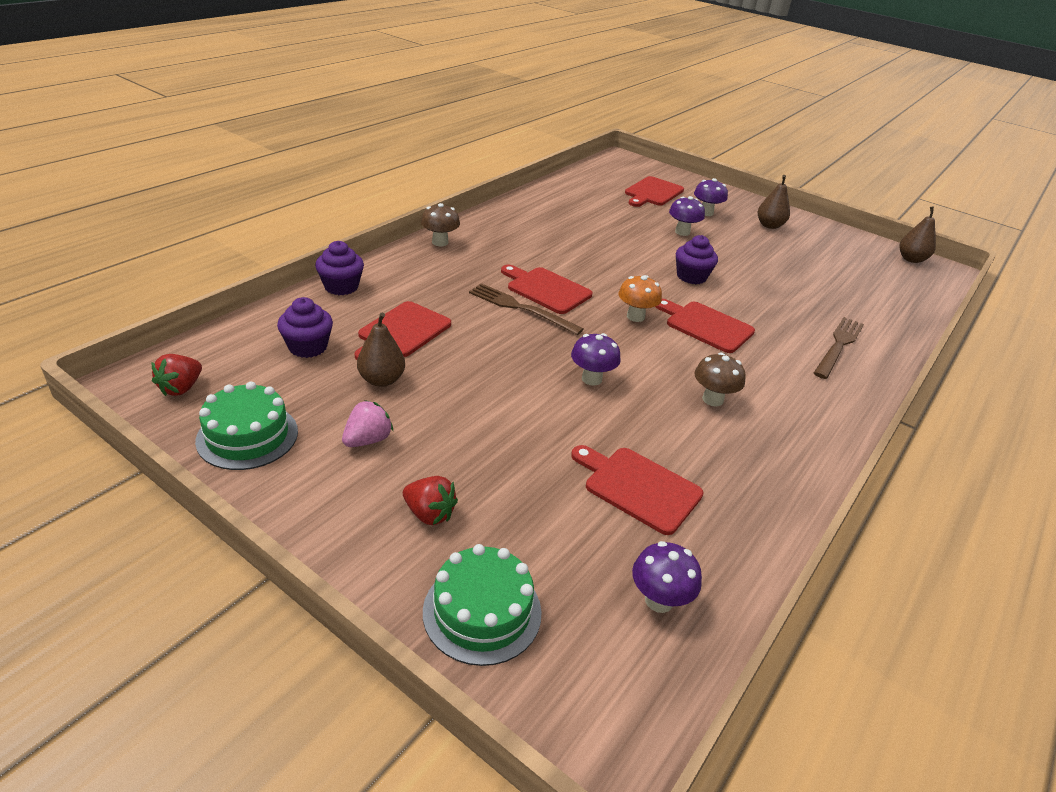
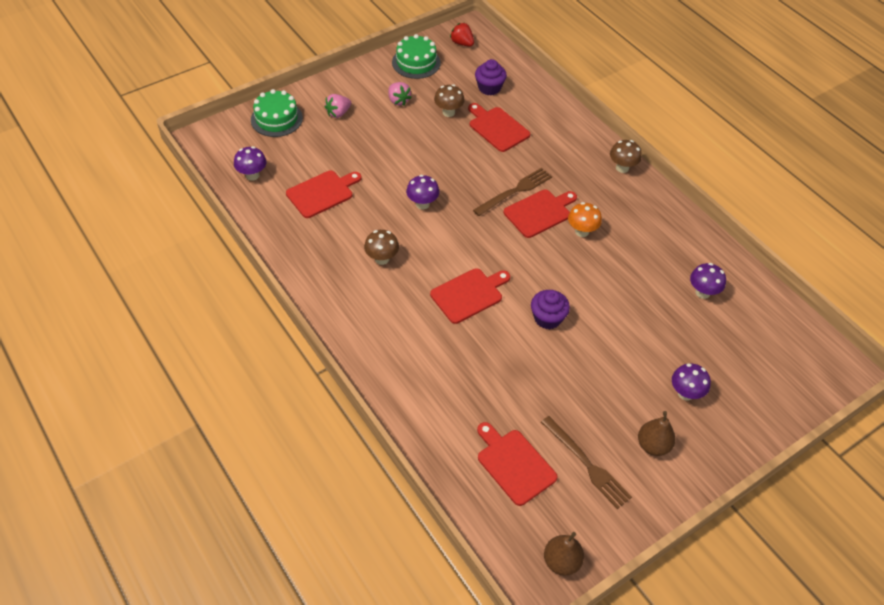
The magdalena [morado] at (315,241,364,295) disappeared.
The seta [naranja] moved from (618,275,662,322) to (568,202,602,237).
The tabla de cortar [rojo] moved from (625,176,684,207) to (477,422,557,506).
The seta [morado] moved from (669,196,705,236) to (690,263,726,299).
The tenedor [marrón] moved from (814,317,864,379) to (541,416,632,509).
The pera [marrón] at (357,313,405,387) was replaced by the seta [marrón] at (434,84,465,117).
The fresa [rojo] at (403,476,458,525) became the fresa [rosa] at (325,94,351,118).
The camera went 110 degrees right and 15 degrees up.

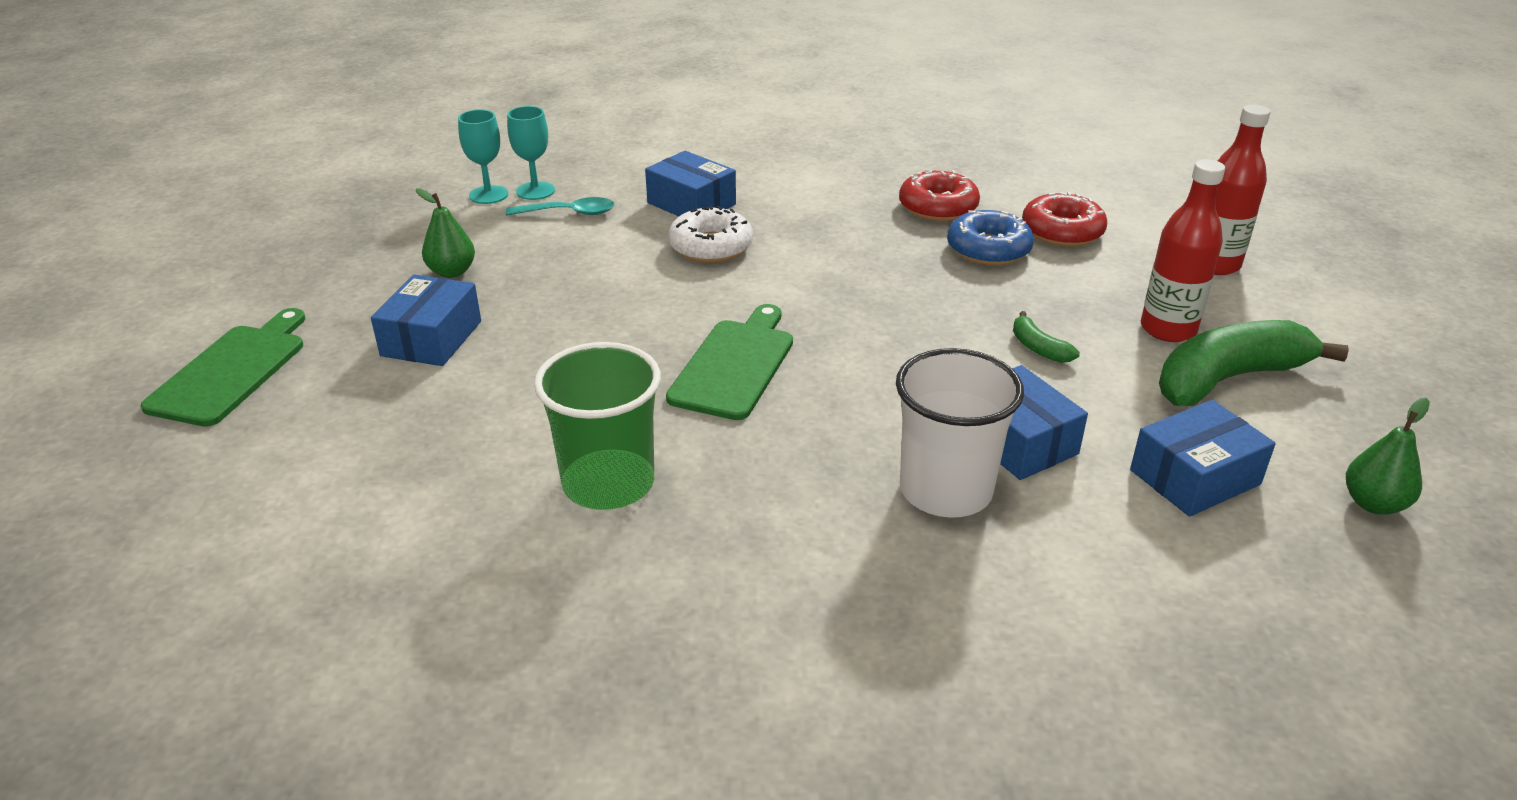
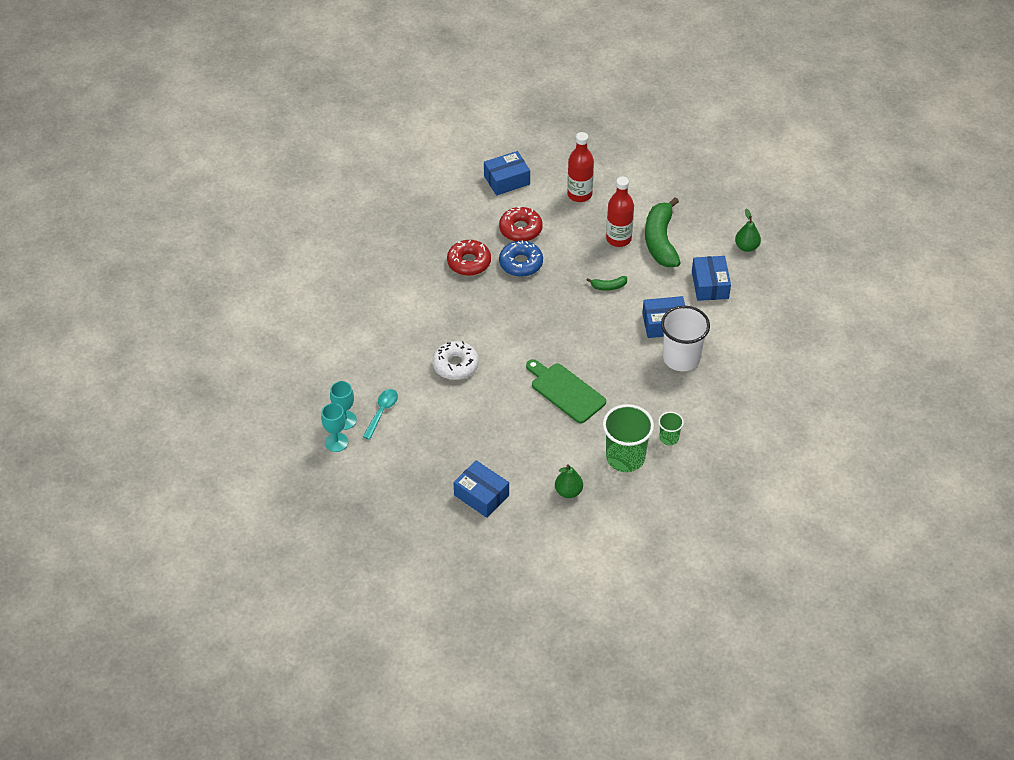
The tabla de cortar [verde] at (141,308,305,427) disappeared.
The vaso [verde] at (658,412,684,445) appeared.
The pera [verde] moved from (416,188,475,278) to (555,464,583,498).
The caja [azul] moved from (645,151,736,216) to (484,151,530,195).
The camera went 65 degrees left and 15 degrees up.

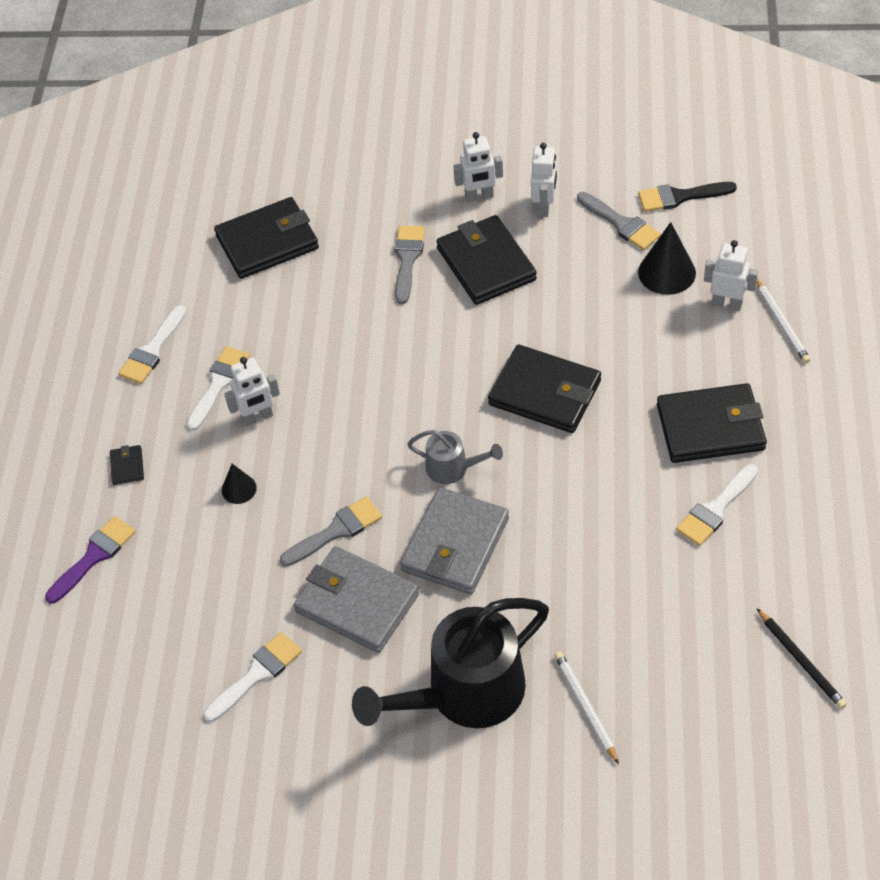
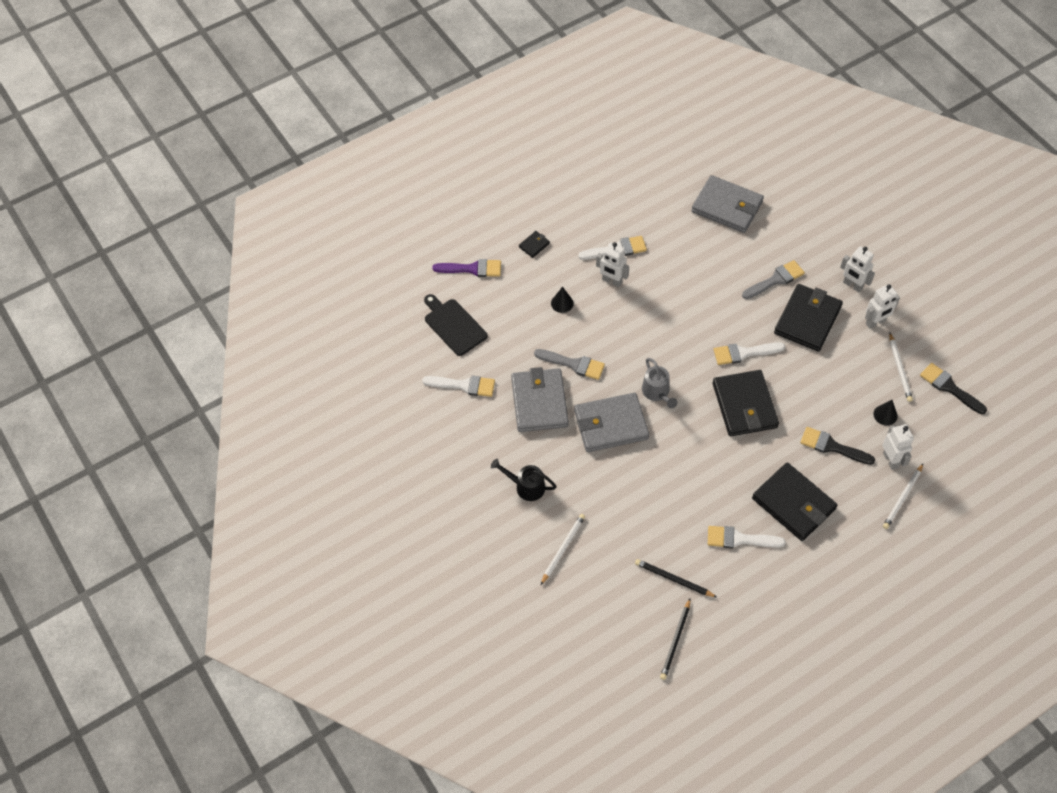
The tabla de cortar [negro] at (424,294,488,356) appeared.
The lápiz [negro] at (635,559,717,597) appeared.
The pincel [negro] at (800,427,875,465) appeared.
The pincel [blanco] moved from (118,305,187,384) to (714,342,785,365).
The pincel [gris] at (577,192,661,250) was replaced by the lápiz [blanco] at (889,333,913,402).
The cartera [negro] at (214,197,319,279) became the cartera [gris] at (691,175,764,233).
The regadera [negro] at (352,598,549,728) changed to 0.48 times the size.
The cono [negro] at (638,222,696,295) changed to 0.57 times the size.
The camera went 50 degrees right and 5 degrees up.

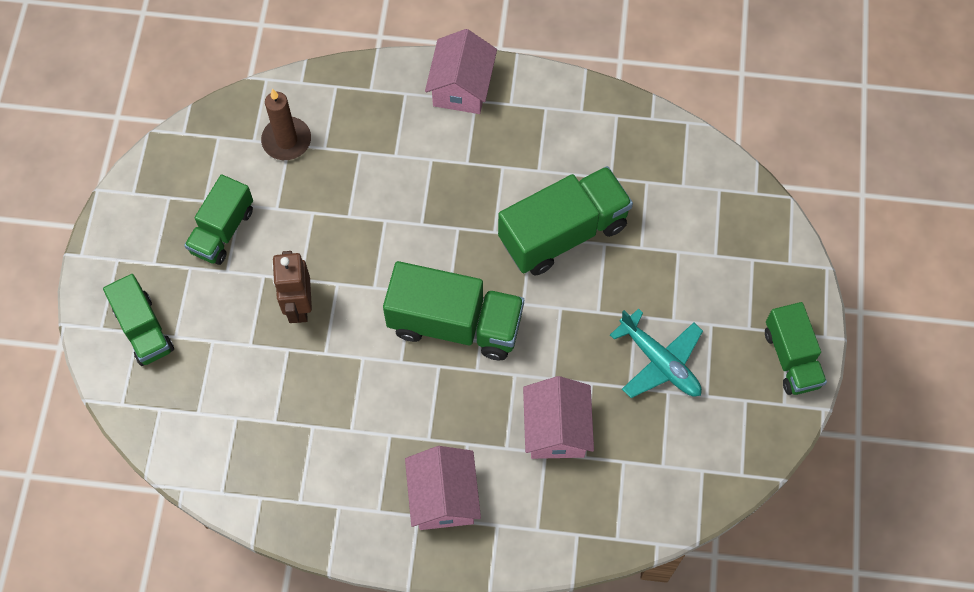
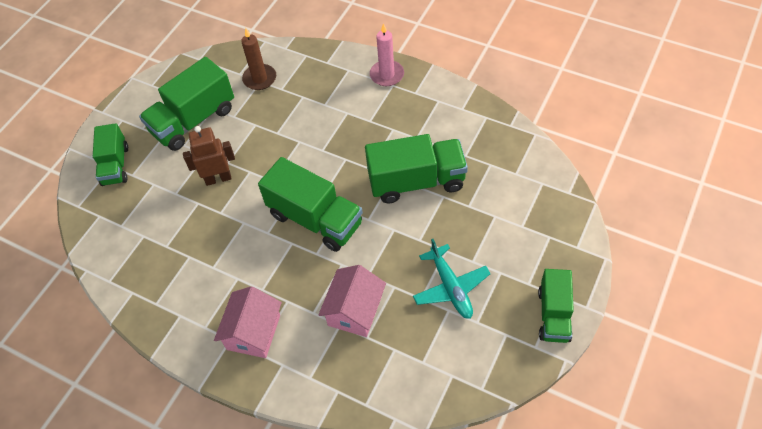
The casa [rosa] at (425,29,497,114) was replaced by the vela [rosa] at (370,23,404,86).
The robot [marrón] at (272,251,312,323) turned 60 degrees clockwise.
The camión [verde] at (184,174,253,265) changed to 1.58 times the size.
The camera went 25 degrees right and 10 degrees down.

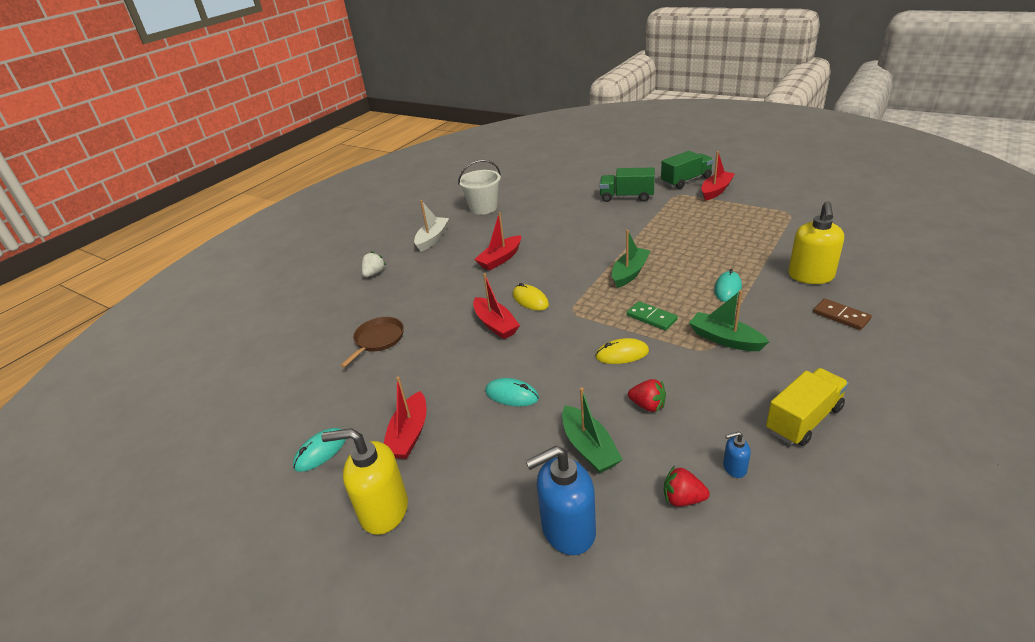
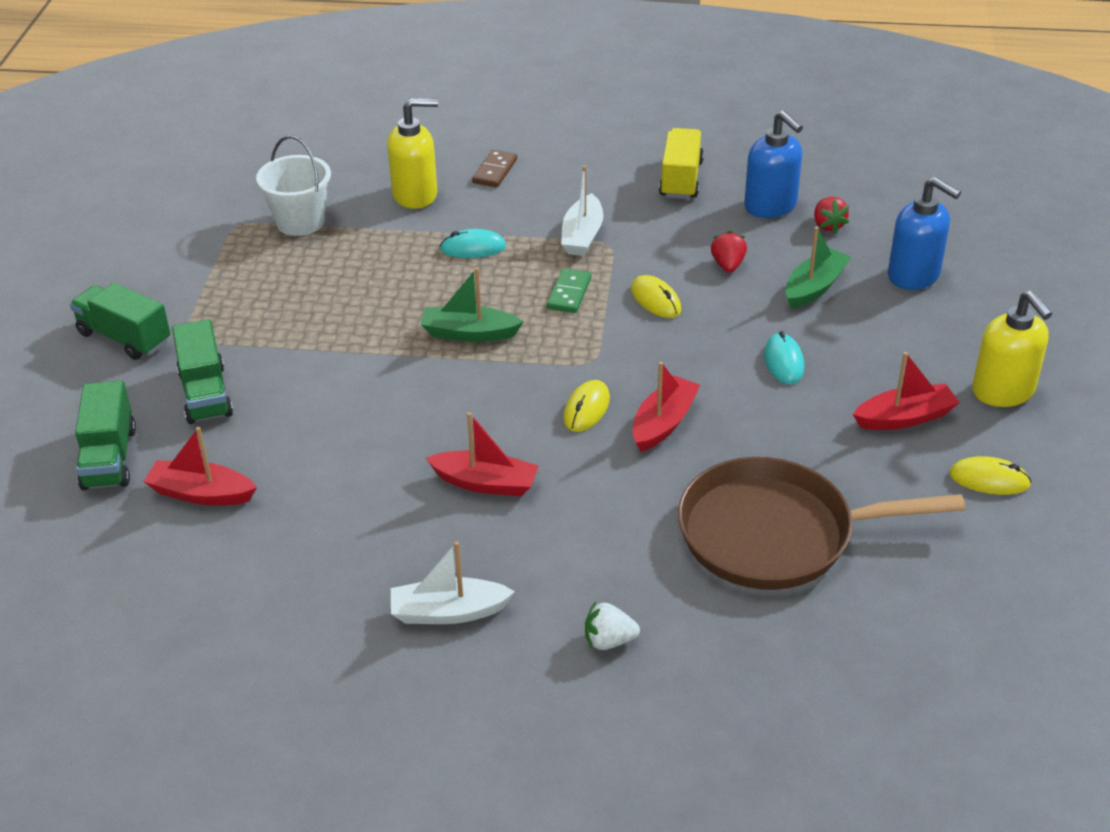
The camión [verde] at (75,380,136,490) appeared.
The balde [blanco] moved from (458,160,501,215) to (256,135,331,236).
The barco [rojo] moved from (701,151,735,201) to (143,427,257,506).
The ratón [turquesa] at (293,428,346,472) became the ratón [amarillo] at (949,456,1032,495).
The barco [verde] at (689,290,769,351) became the barco [blanco] at (561,166,603,256).
The camión [amarillo] at (766,368,849,446) turned 75 degrees clockwise.
The sartén [marrón] at (340,317,404,367) changed to 2.05 times the size.
The dispensador de jabón [azul] at (723,431,751,478) changed to 2.21 times the size.
The camera went 120 degrees left and 5 degrees up.

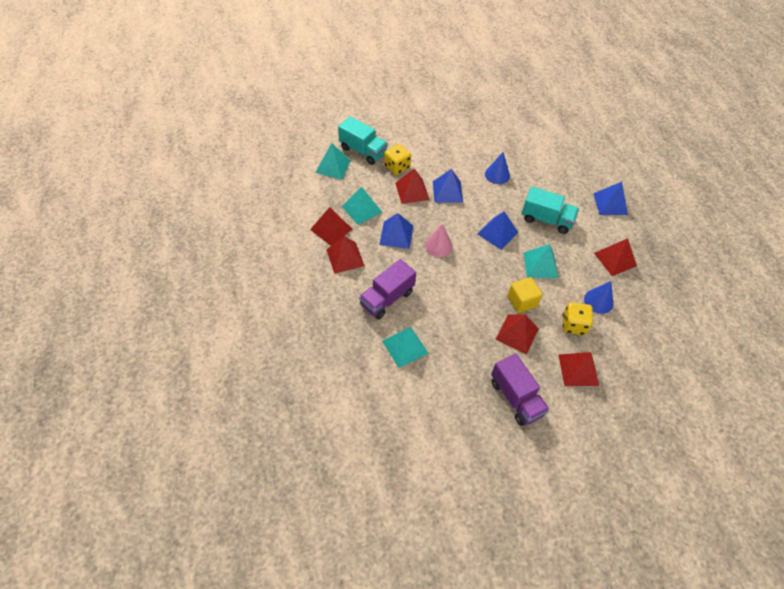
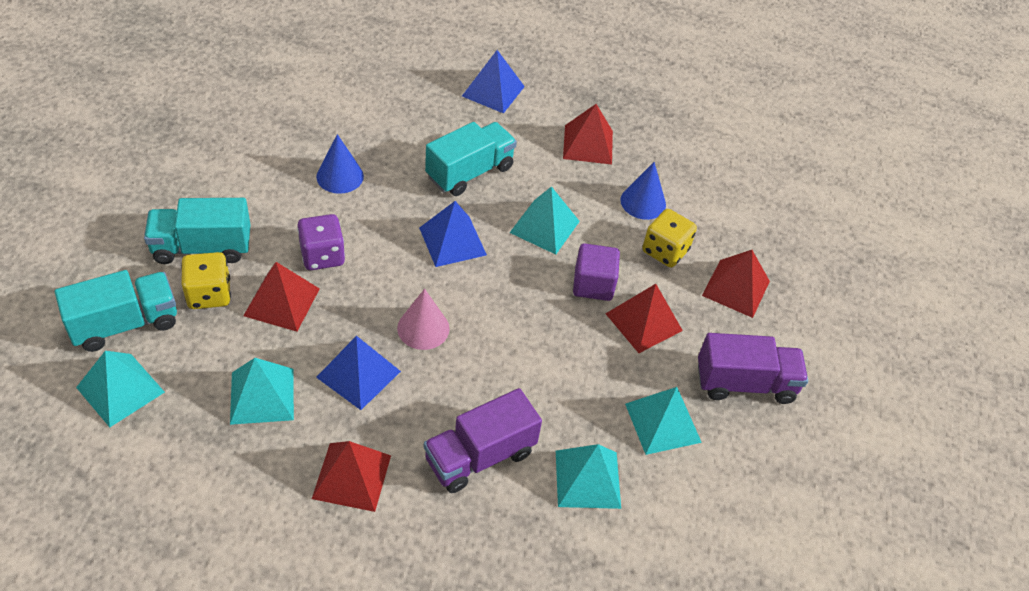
The pirámide [rojo] at (310,207,352,246) disappeared.
The camión [turquesa] at (144,198,251,264) appeared.
The pirámide [turquesa] at (625,387,702,455) appeared.
The pirámide [azul] at (433,169,463,203) was replaced by the dado [morado] at (297,214,345,270).
The cubo [amarillo] at (507,277,542,313) became the cubo [morado] at (573,243,620,301).
The camión [morado] at (359,259,416,319) turned 75 degrees clockwise.
The camera went 65 degrees left and 5 degrees down.

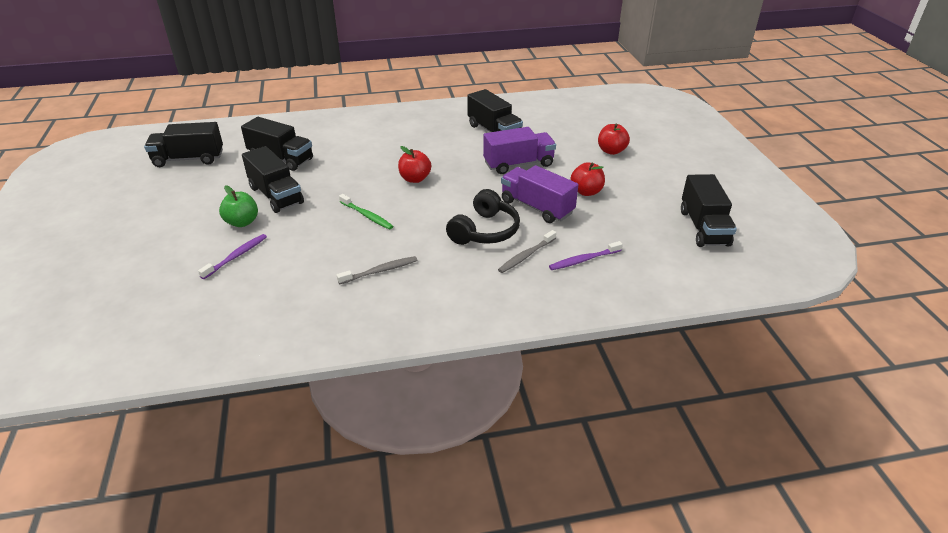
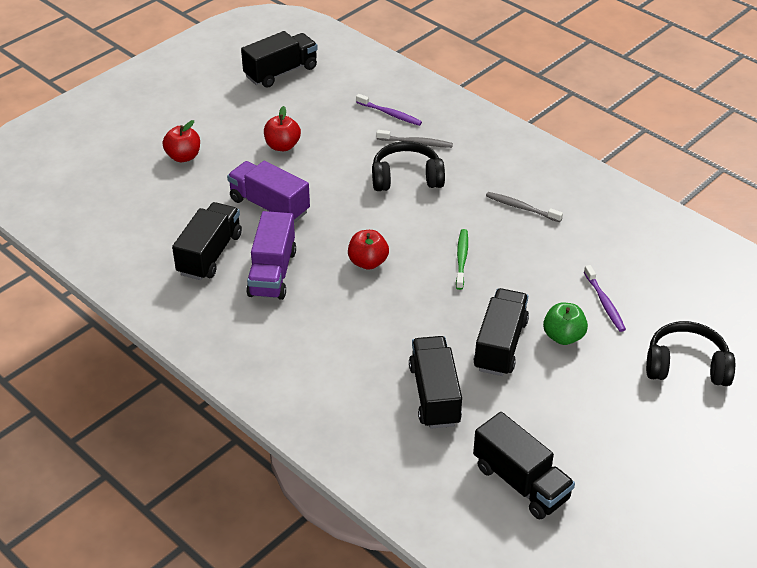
The auriculares [negro] at (646,321,735,386) appeared.
The camión [morado] moved from (501,165,578,223) to (246,211,296,300).
The cepillo de dientes [morado] at (198,234,267,279) turned 105 degrees counterclockwise.
The camera went 125 degrees left and 5 degrees up.

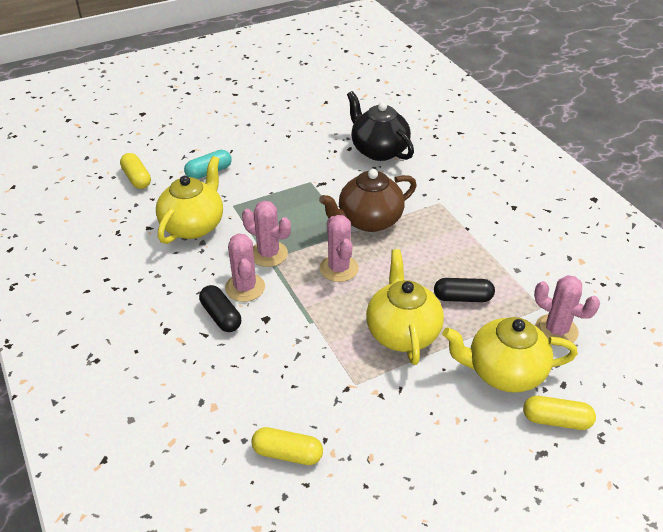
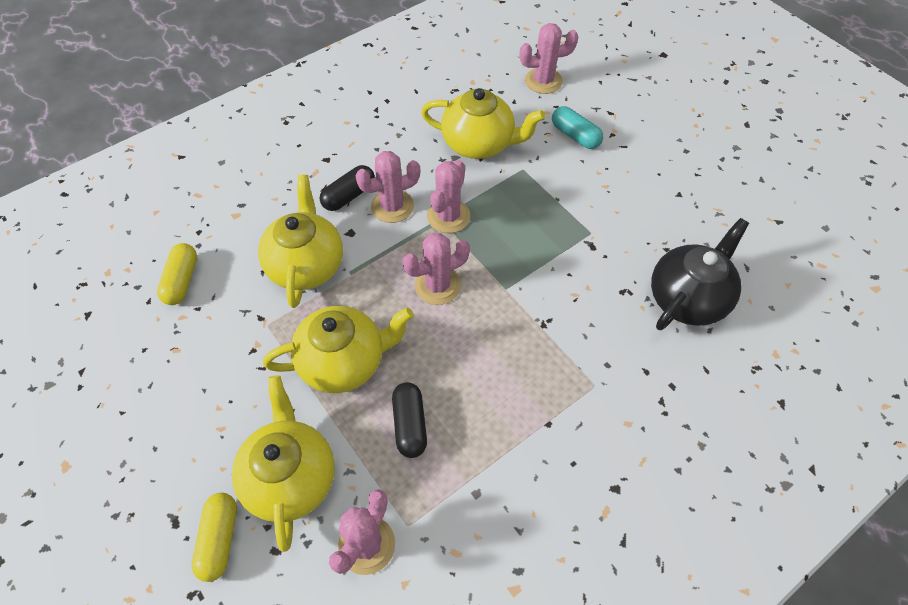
The tetera [marrón] at (319,169,417,232) disappeared.
The tetera [amarillo] at (258,175,343,308) appeared.
The cápsula [amarillo] at (120,153,151,189) was replaced by the cactus [rosa] at (520,23,578,94).
The camera went 80 degrees right and 15 degrees up.

